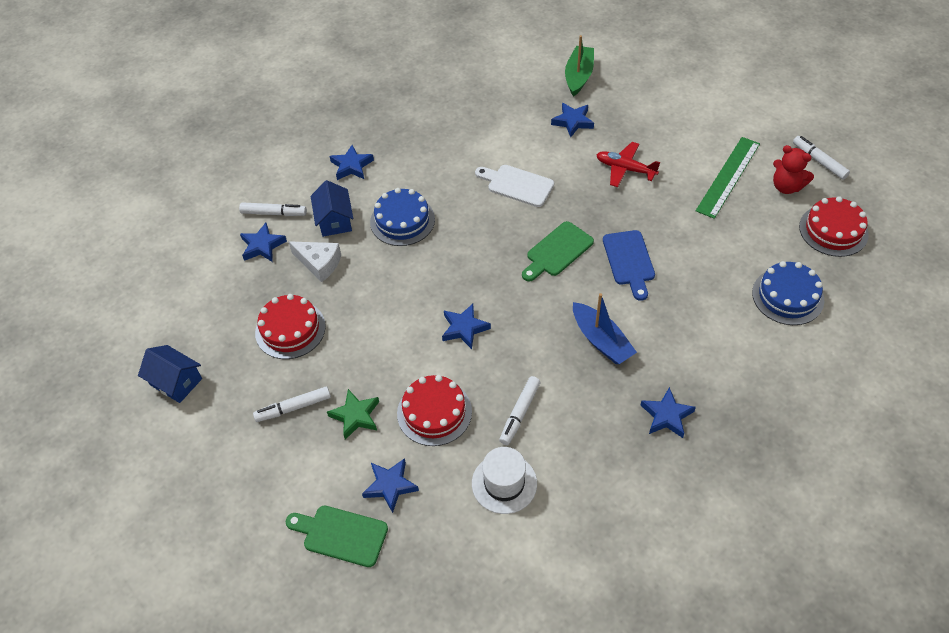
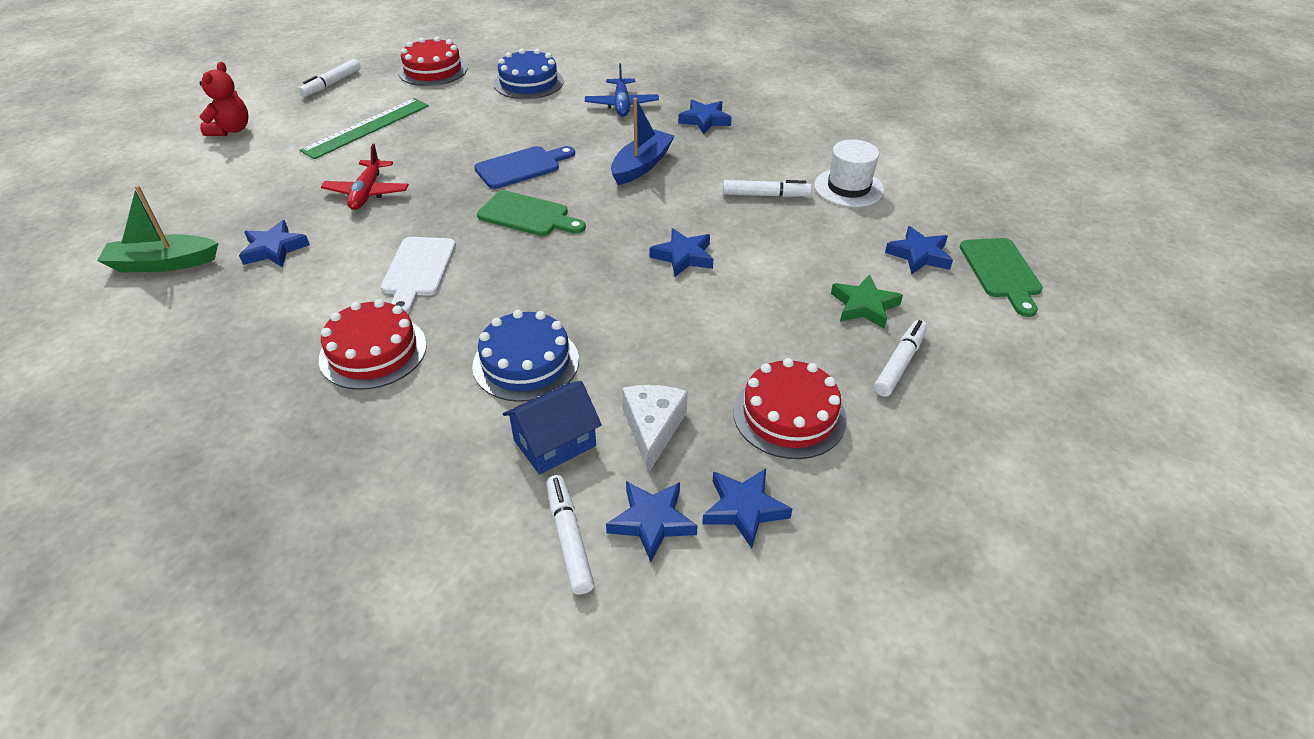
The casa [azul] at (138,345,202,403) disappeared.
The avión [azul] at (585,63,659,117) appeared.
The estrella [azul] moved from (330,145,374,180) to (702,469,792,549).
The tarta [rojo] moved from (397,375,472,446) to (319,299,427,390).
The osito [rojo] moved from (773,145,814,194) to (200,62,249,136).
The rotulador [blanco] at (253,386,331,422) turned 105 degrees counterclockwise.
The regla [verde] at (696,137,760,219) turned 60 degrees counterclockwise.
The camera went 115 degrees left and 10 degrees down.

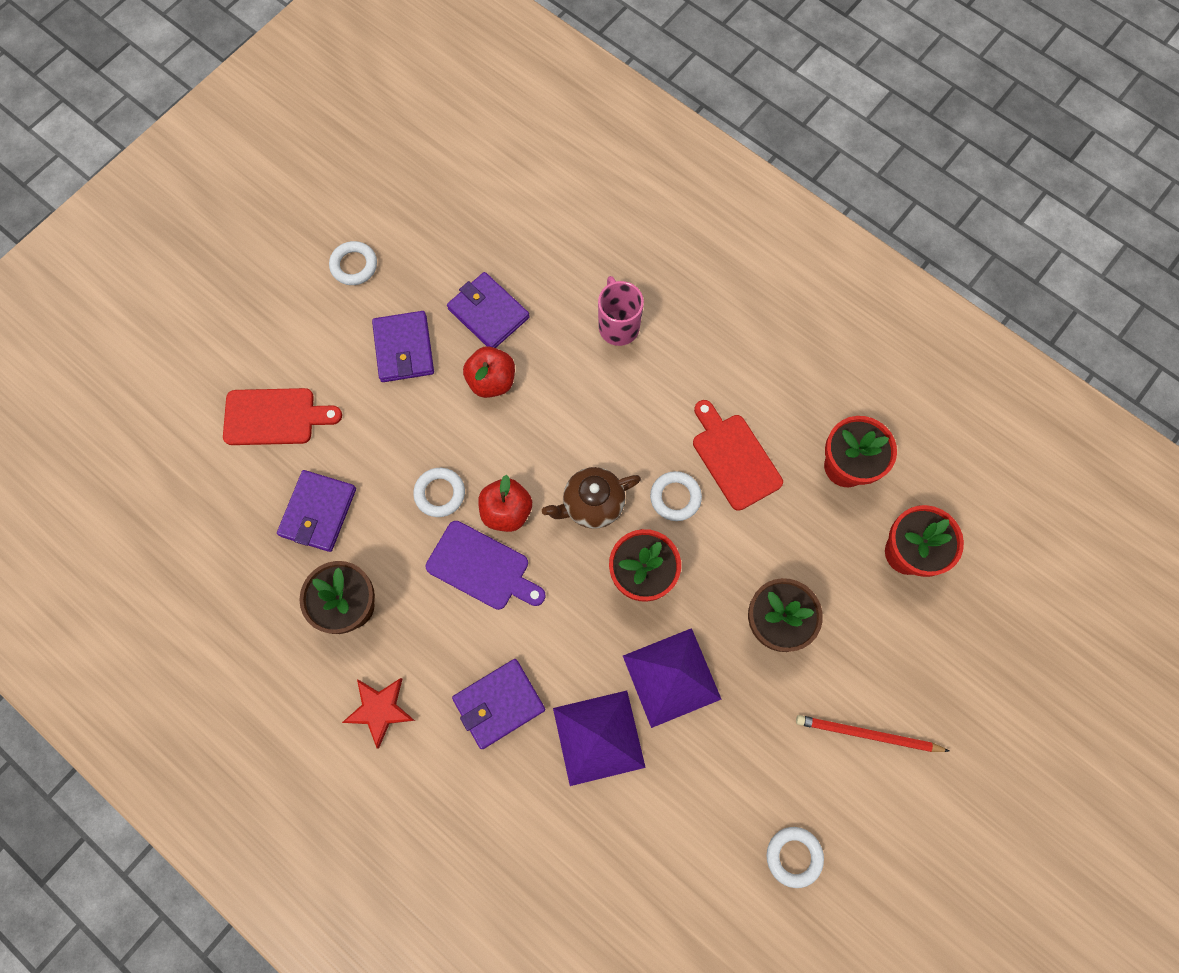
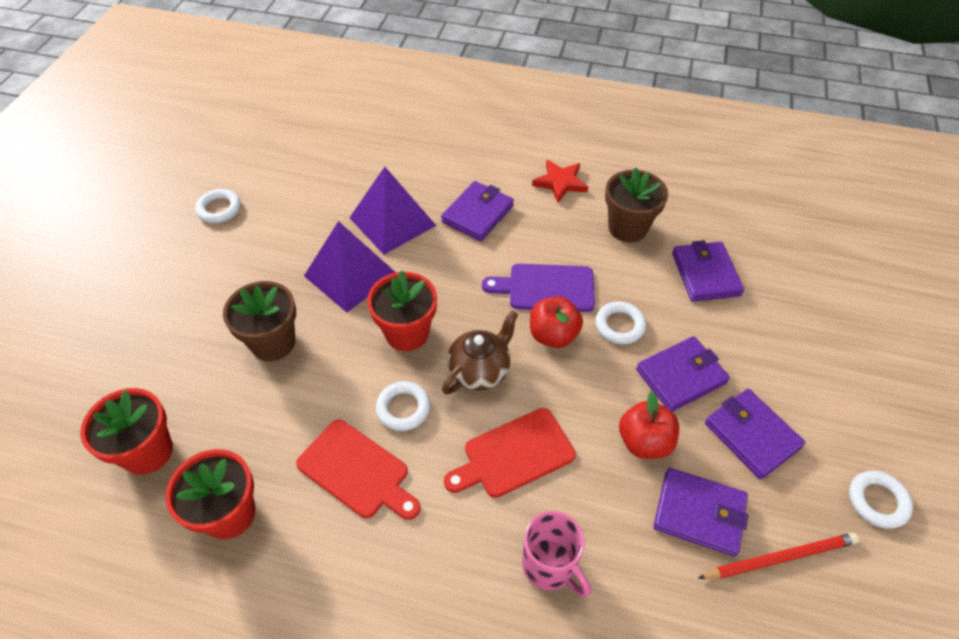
The cartera [morado] at (636,336,730,412) appeared.
The tabla de cortar [rojo] moved from (223,388,342,445) to (444,408,576,498).
The lápiz [rojo] moved from (796,715,949,752) to (698,533,859,579).
The camera went 155 degrees right and 20 degrees down.

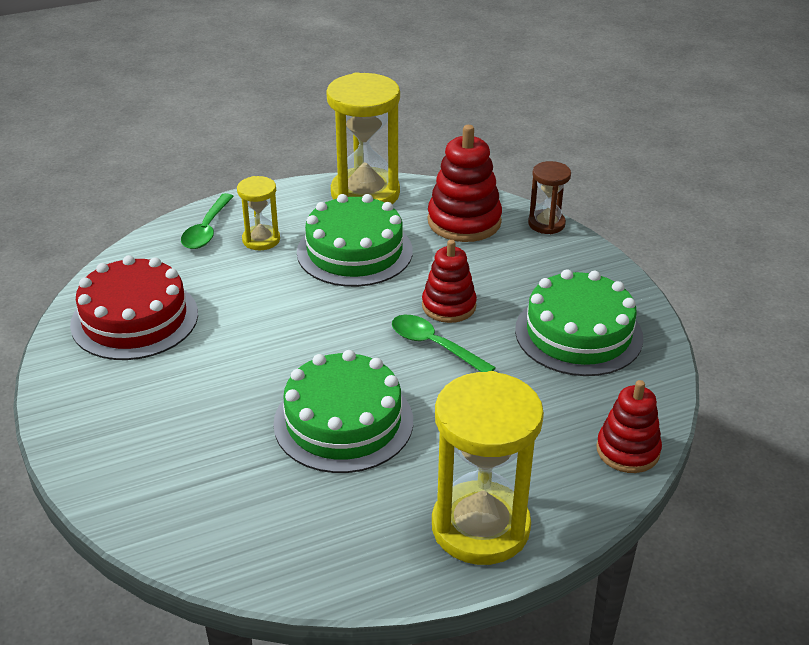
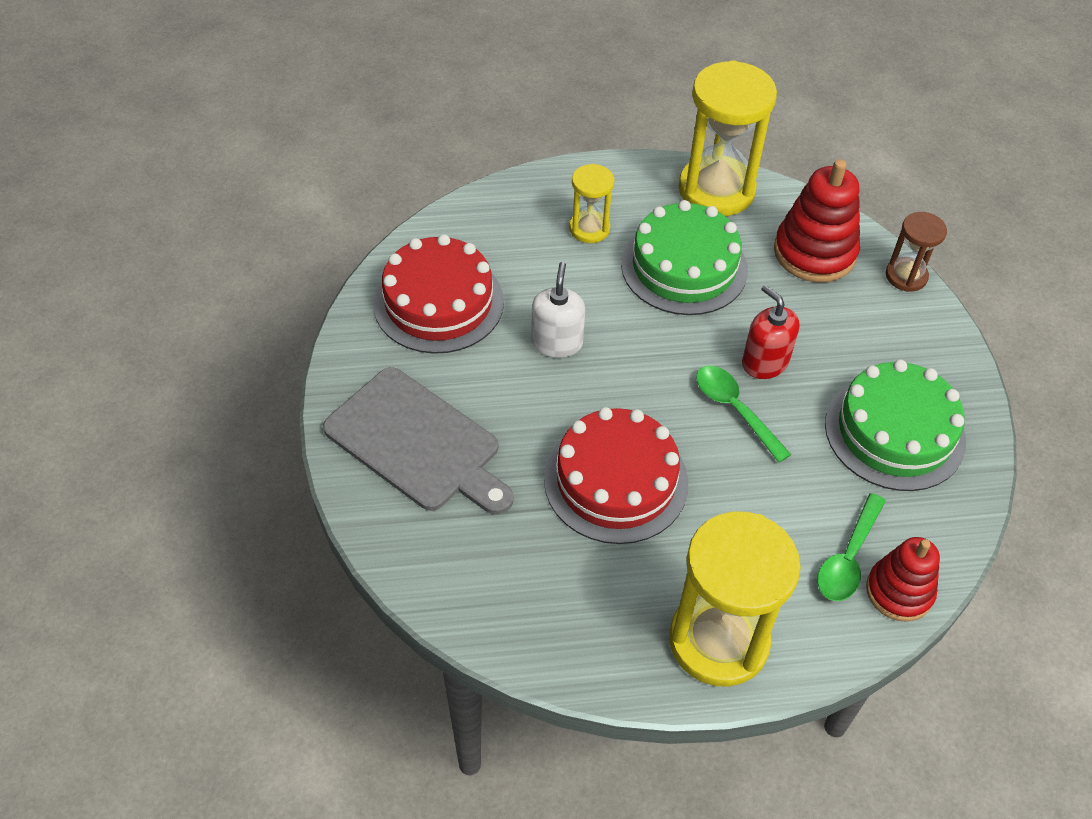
The tabla de cortar [gris] at (323,367,514,515) appeared.
The dispensador de jabón [blanco] at (531,262,585,358) appeared.
The cuchara [verde] moved from (181,193,234,249) to (817,493,886,601).
The juguete apilable [rojo] at (422,240,477,323) was replaced by the dispensador de jabón [rojo] at (742,285,800,379).
The tarta [verde] at (273,350,413,473) became the tarta [rojo] at (544,407,688,544).
The camera went 15 degrees right and 15 degrees up.

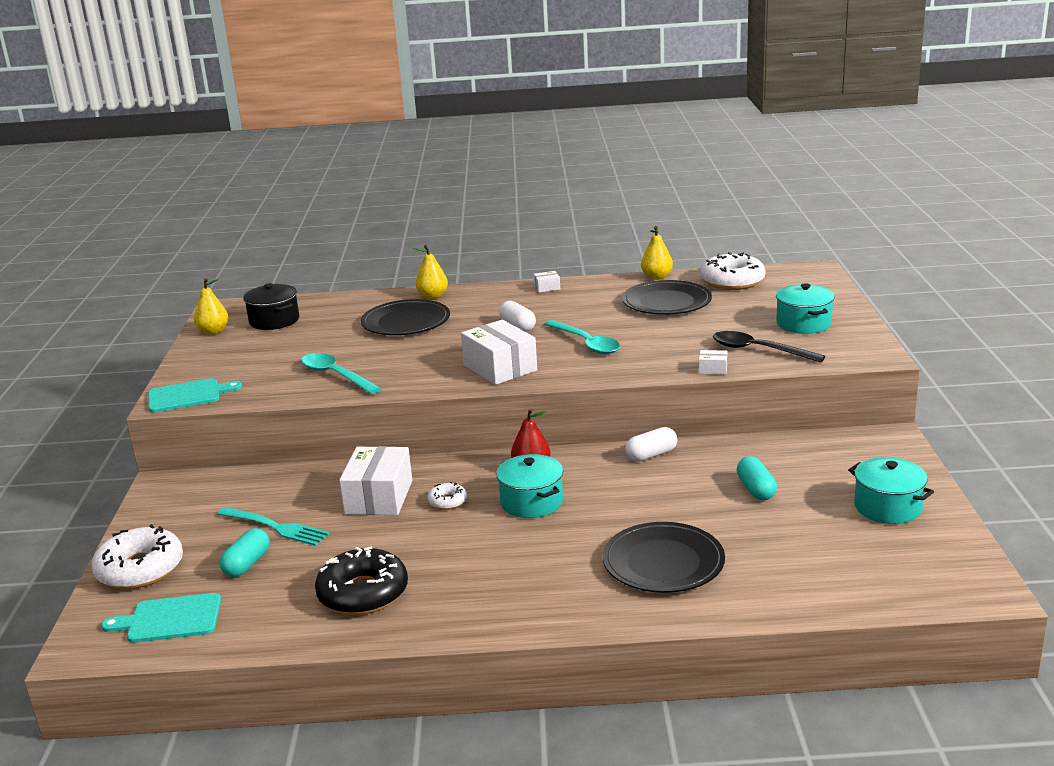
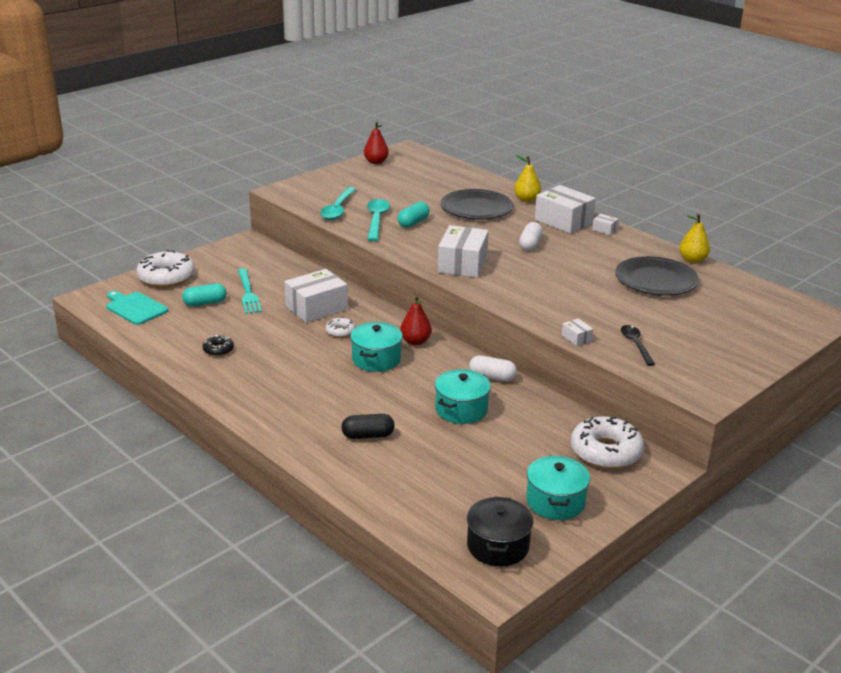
The tabla de cortar [turquesa] at (148,378,242,413) disappeared.
The caja [blanco] at (535,185,596,234) appeared.
The olla [negro] moved from (243,283,299,330) to (467,496,533,566).
The cuchara [turquesa] moved from (544,320,620,354) to (320,187,356,220).
The rosquilla [blanco] moved from (700,252,766,290) to (571,416,644,469).
The cápsula [turquesa] moved from (737,456,777,500) to (398,202,430,228).
The olla [turquesa] moved from (776,283,835,334) to (435,369,491,424).
The plato [negro] at (603,522,725,593) was replaced by the cápsula [negro] at (341,414,395,439).
The pera [amarillo] at (194,278,228,335) became the pera [rojo] at (364,122,389,164).
The rosquilla [negro] at (315,546,408,615) changed to 0.49 times the size.
The cuchara [negro] at (713,331,825,363) changed to 0.67 times the size.
The camera went 45 degrees right and 5 degrees up.

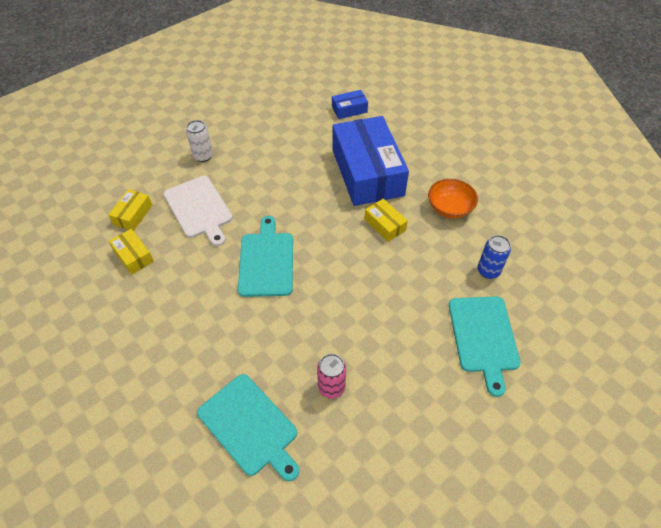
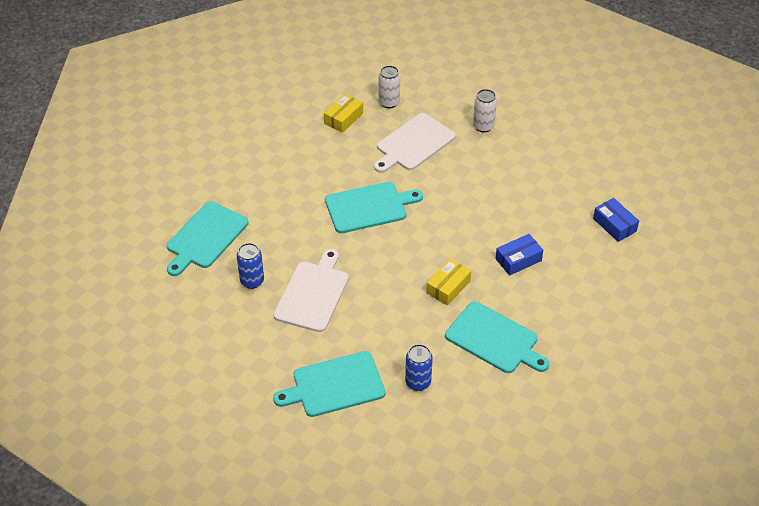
The tabla de cortar [blanco] at (273,249,349,332) appeared.
The caja [amarillo] at (108,189,152,231) was replaced by the lata [blanco] at (378,65,400,108).
The cuenco [naranja] at (428,179,478,219) was replaced by the tabla de cortar [turquesa] at (445,301,549,373).
The lata [rosa] at (317,354,346,399) became the lata [azul] at (237,243,264,289).
The caja [azul] at (333,116,409,206) changed to 0.42 times the size.
The camera went 75 degrees right and 5 degrees down.

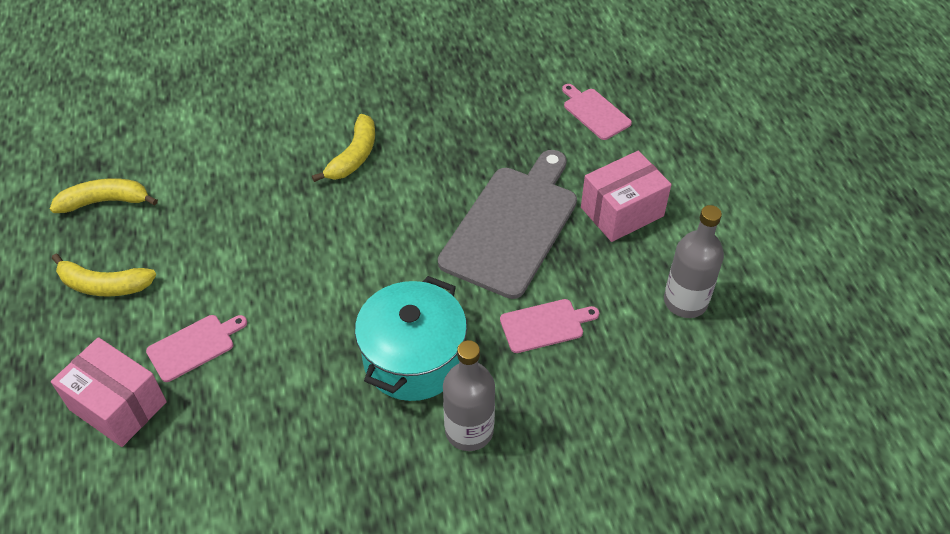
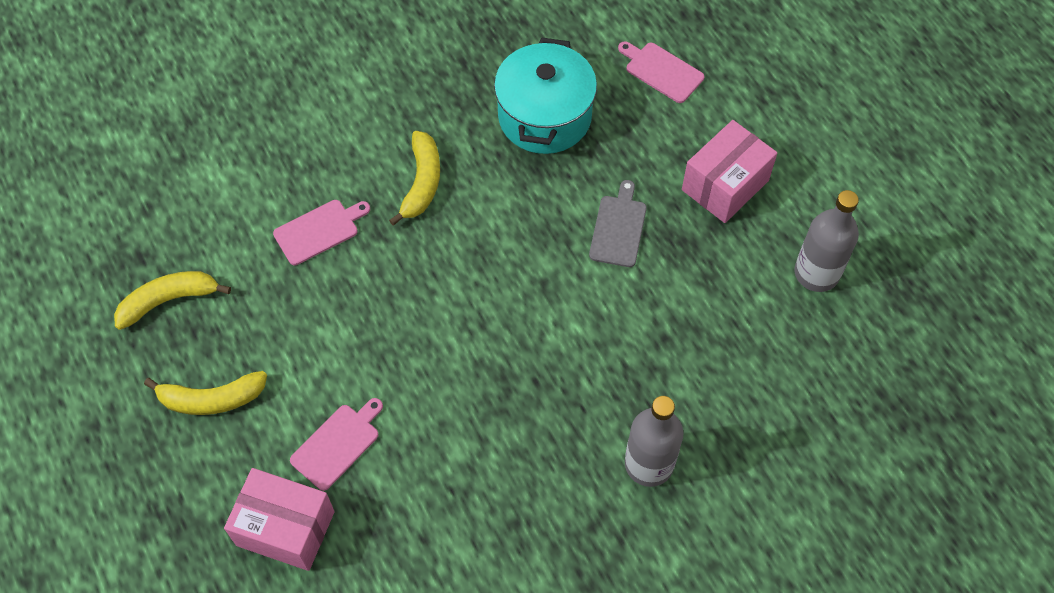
The olla [turquesa] moved from (355,276,467,401) to (494,38,597,154).
The tabla de cortar [rosa] moved from (500,299,599,353) to (273,200,370,265).
The tabla de cortar [gris] at (438,150,577,299) changed to 0.48 times the size.
The camera went 15 degrees left and 10 degrees up.

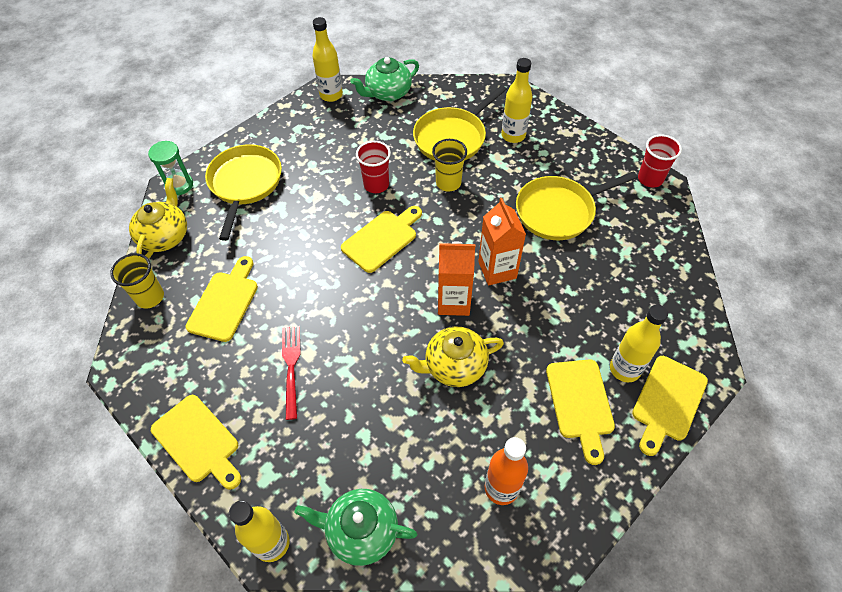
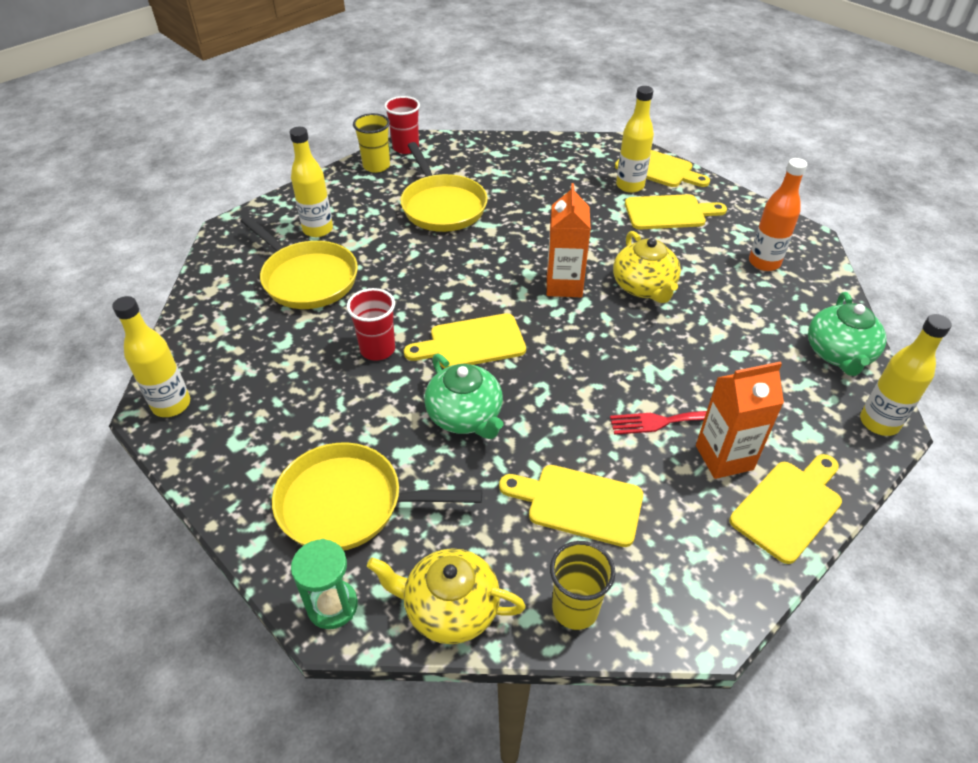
The tetera [verde] moved from (350,57,419,101) to (424,354,503,439).
The vaso [amarillo] moved from (432,139,467,192) to (353,113,390,173).
The cartón de leche [naranja] moved from (478,198,526,285) to (696,362,784,479).
The tabla de cortar [amarillo] at (341,206,422,273) turned 60 degrees counterclockwise.
The camera went 90 degrees left and 10 degrees down.

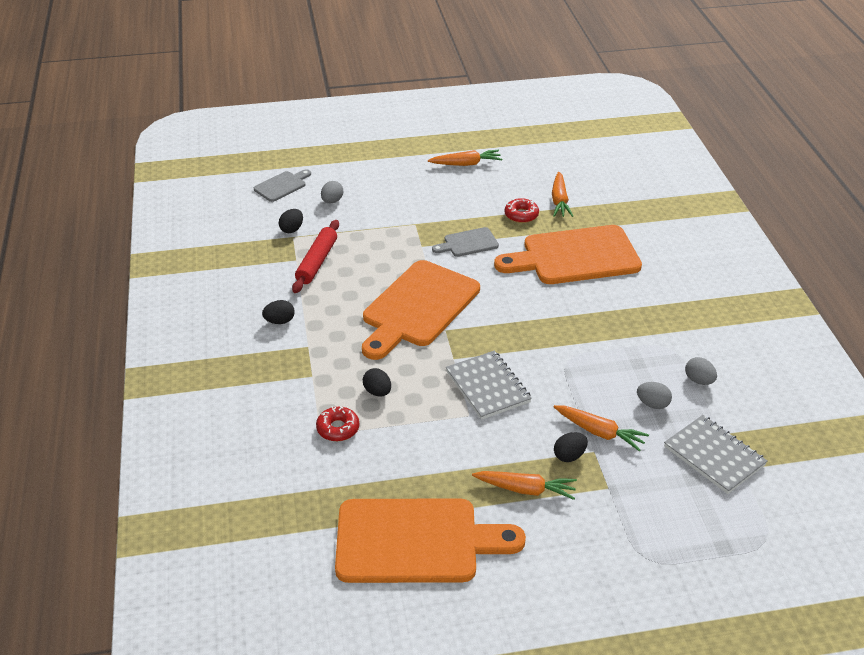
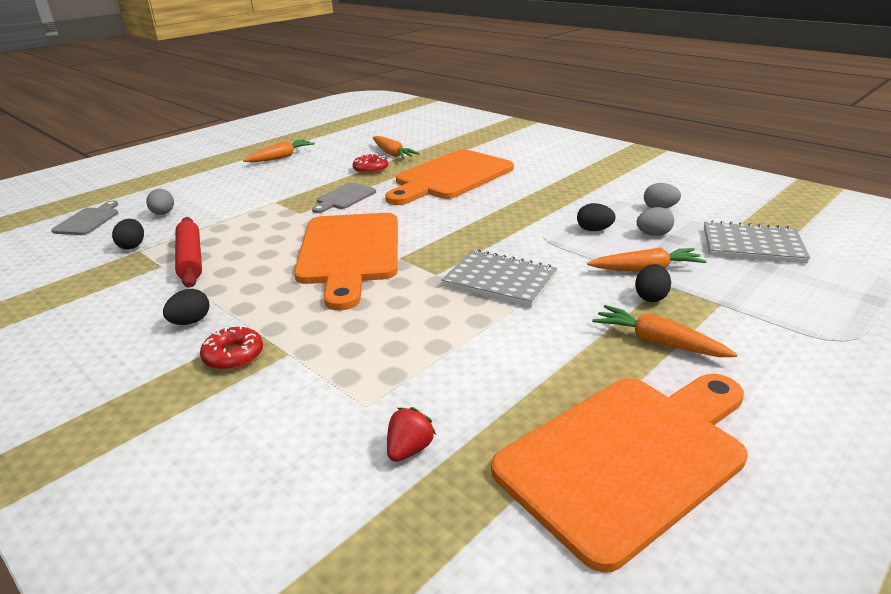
The fresa [rojo] at (387,407,436,462) appeared.
The rosquilla [rojo] moved from (316,406,359,441) to (200,326,263,370).
The huevo [negro] moved from (363,368,391,397) to (577,203,616,231).
The zanahoria [naranja] at (472,471,577,500) turned 120 degrees counterclockwise.
The camera went 35 degrees left and 10 degrees down.

